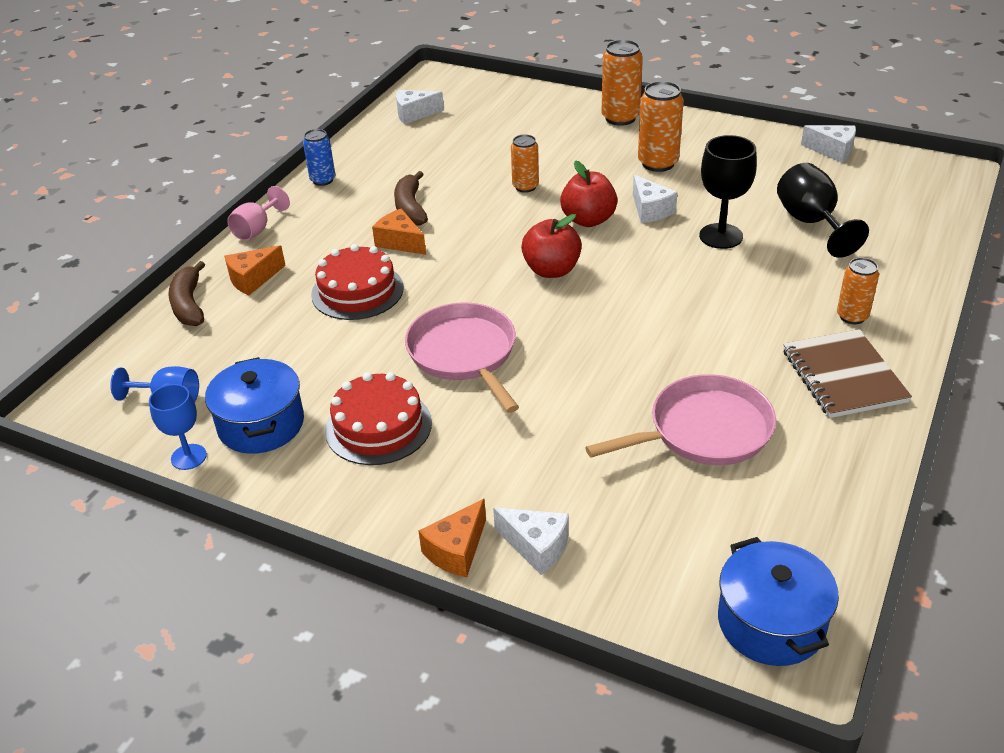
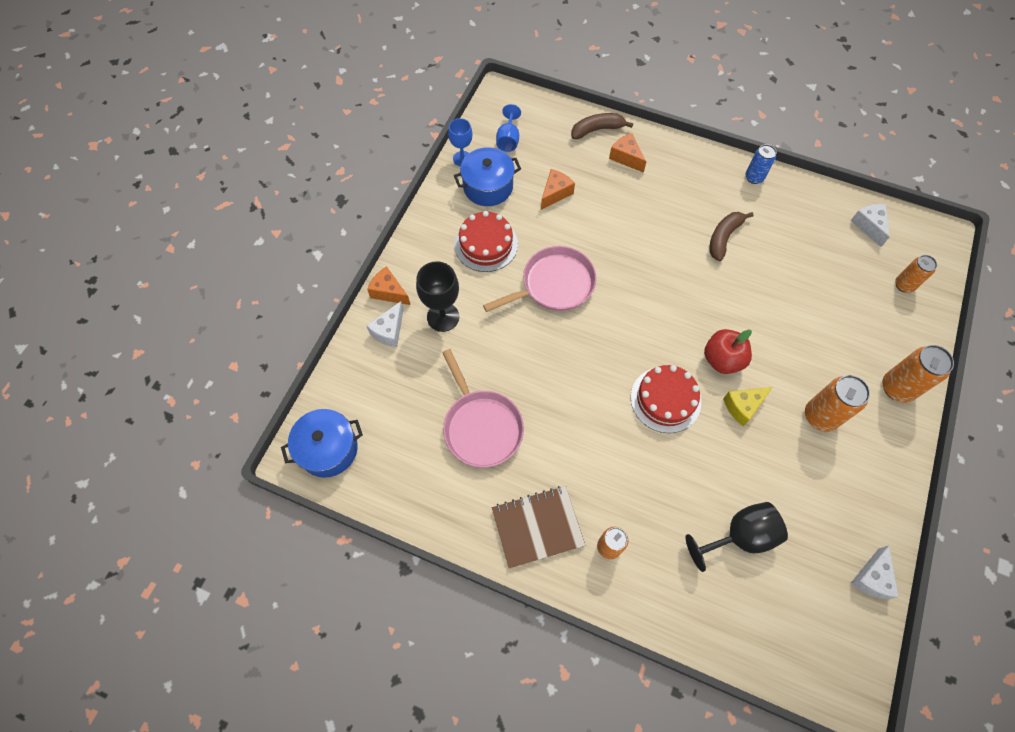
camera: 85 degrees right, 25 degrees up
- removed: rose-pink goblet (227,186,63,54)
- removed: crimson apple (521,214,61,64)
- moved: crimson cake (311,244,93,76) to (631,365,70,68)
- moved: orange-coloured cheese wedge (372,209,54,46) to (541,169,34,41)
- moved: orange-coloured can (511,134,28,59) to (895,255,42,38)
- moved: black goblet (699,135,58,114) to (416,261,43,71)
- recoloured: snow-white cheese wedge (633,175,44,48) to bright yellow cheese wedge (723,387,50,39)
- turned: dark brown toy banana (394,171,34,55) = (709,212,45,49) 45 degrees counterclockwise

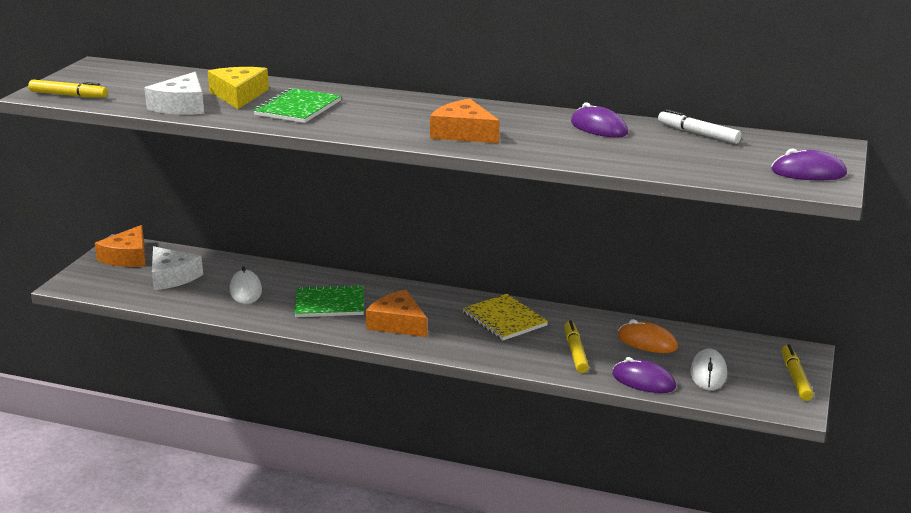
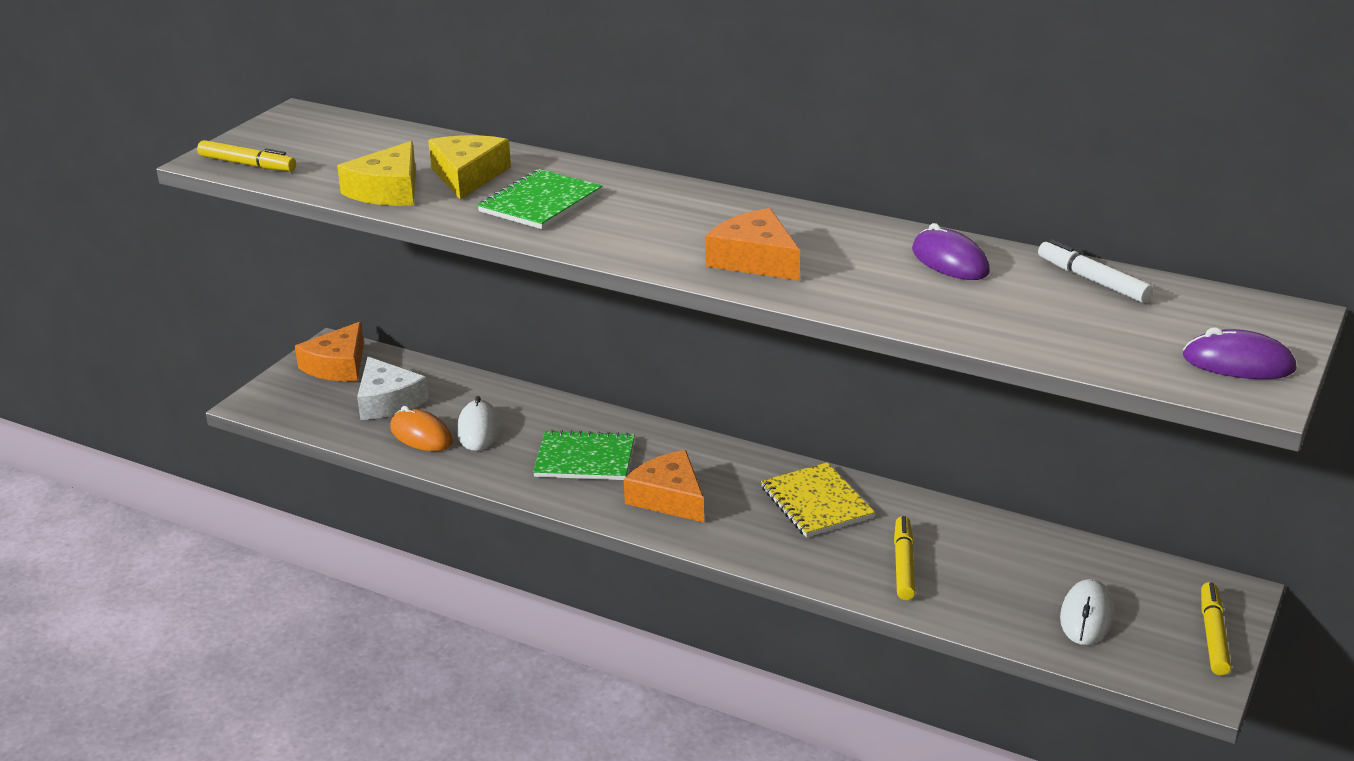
camera: 10 degrees right, 5 degrees up
- removed: violet PC mouse (612,357,64,36)
- moved: orange-coloured PC mouse (618,319,60,34) to (390,406,63,45)
- recoloured: snow-white cheese wedge (144,72,60,42) to bright yellow cheese wedge (337,141,79,65)

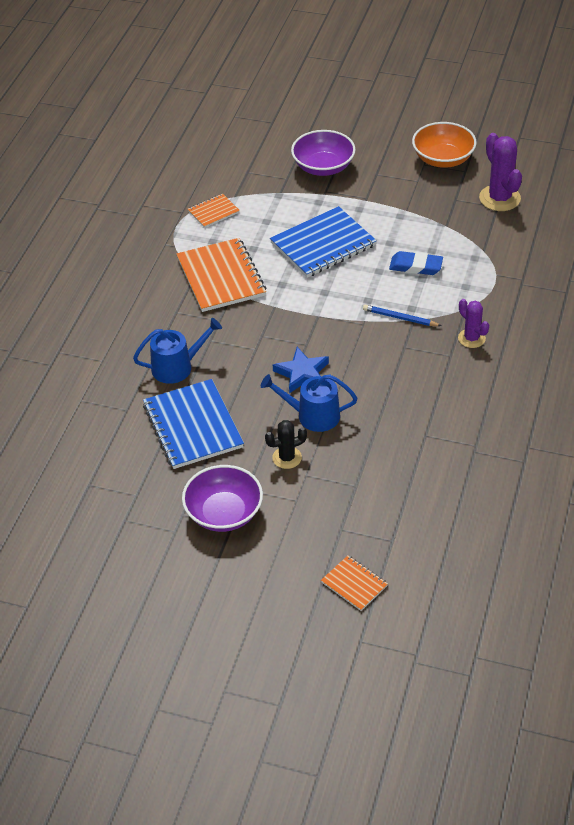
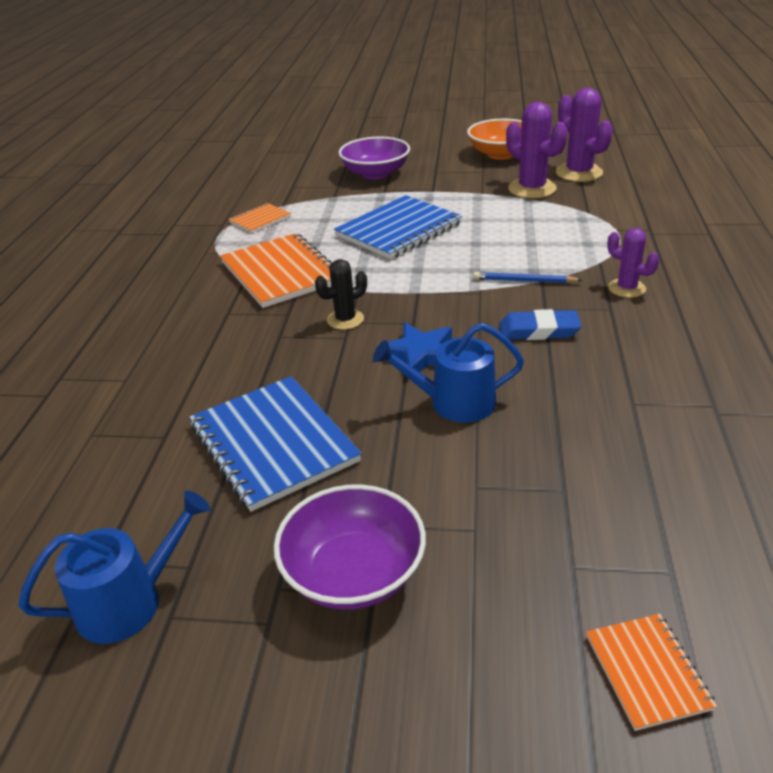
camera: 10 degrees left, 10 degrees down
- added: violet prickly plant (506,102,62,96)
- moved: cobalt sprinkling can (133,318,89,66) to (19,491,191,153)
- moved: black prickly plant (265,420,42,49) to (315,259,52,71)
- moved: cobalt pencil eraser (389,251,54,24) to (499,309,82,31)
- turned: orange-coloured notepad (321,556,67,55) = (586,614,131,117) 45 degrees clockwise

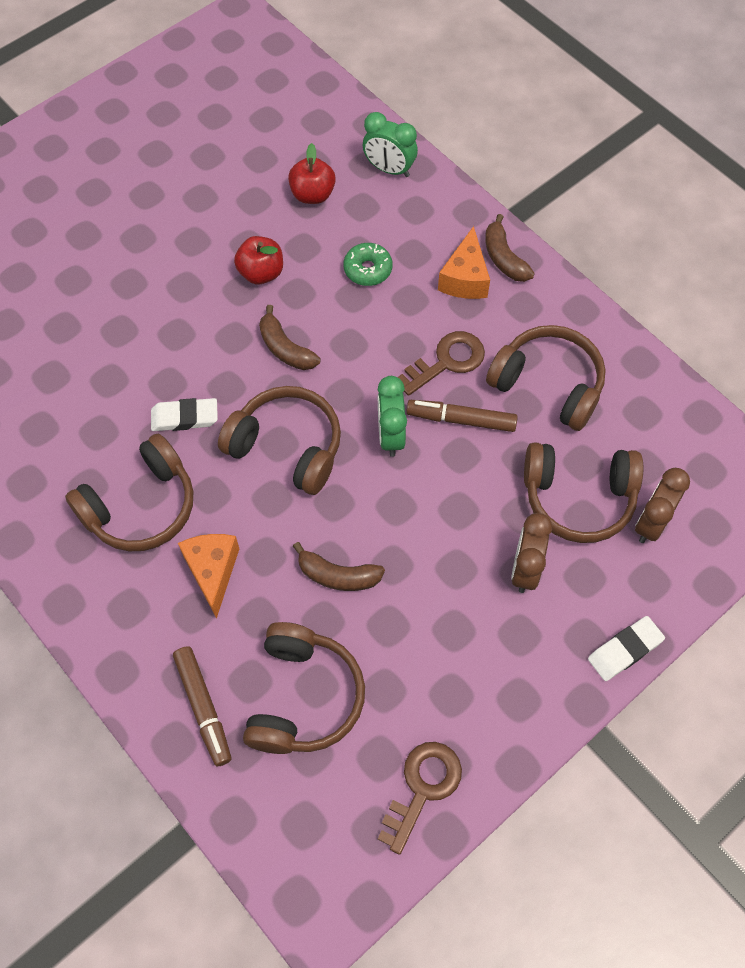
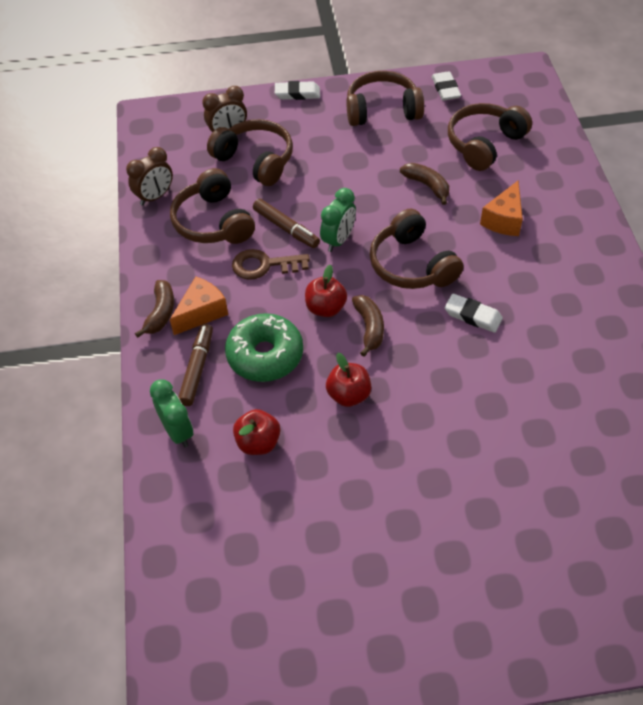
camera: 145 degrees left, 10 degrees down
- added: crimson apple (305,265,42,52)
- moved: dark brown headphones (65,434,128,117) to (346,71,78,55)
- moved: dark brown felt pen (173,646,59,120) to (178,324,35,82)
- moved: dark brown clock (511,513,41,80) to (126,147,47,59)
- replaced: dark brown latchkey (378,742,84,113) to snow-white pencil eraser (432,71,29,30)
- resized: leaf-green glazed donut (343,243,50,43) = (225,313,78,69) x1.76

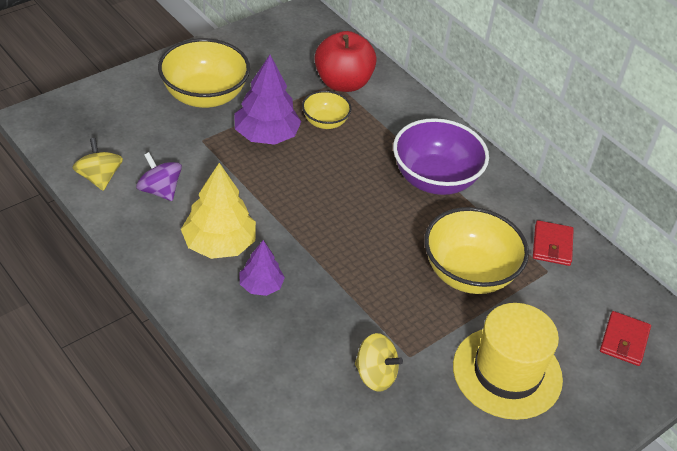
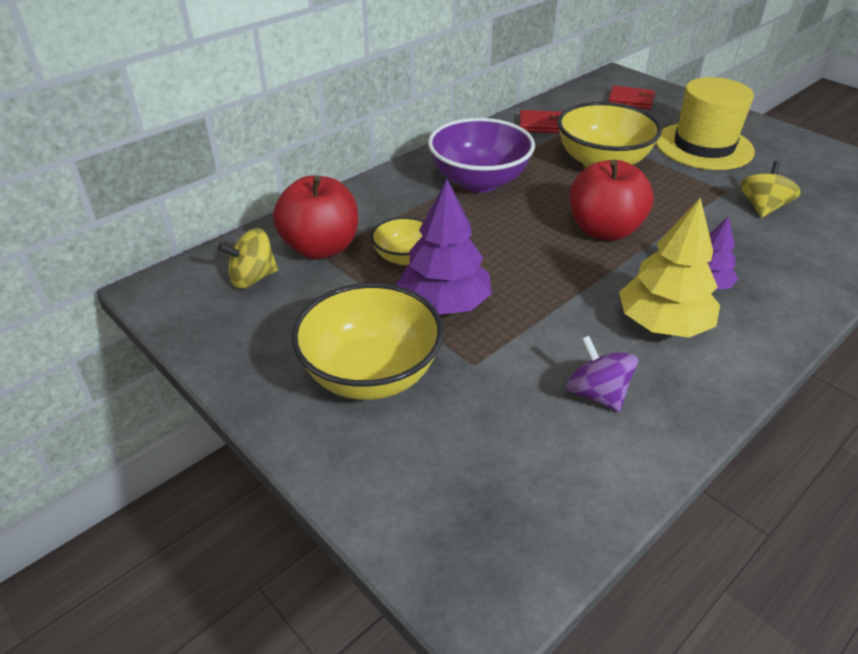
camera: 90 degrees left, 5 degrees down
- added: crimson apple (570,160,84,81)
- moved: bright yellow toy top (72,138,51,53) to (218,228,60,61)
- turned: violet toy top (136,152,46,49) = (566,336,72,76) 105 degrees clockwise

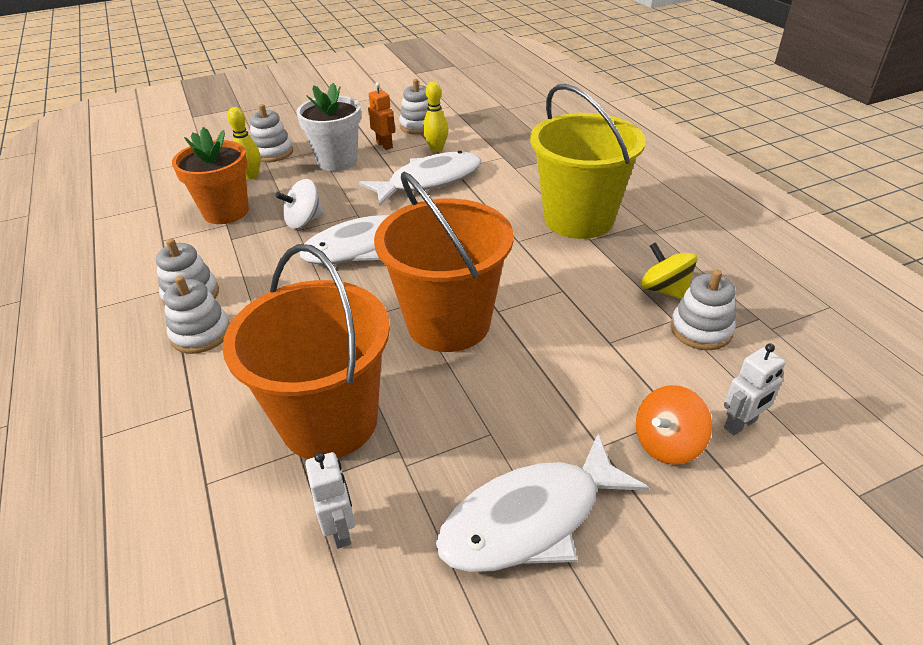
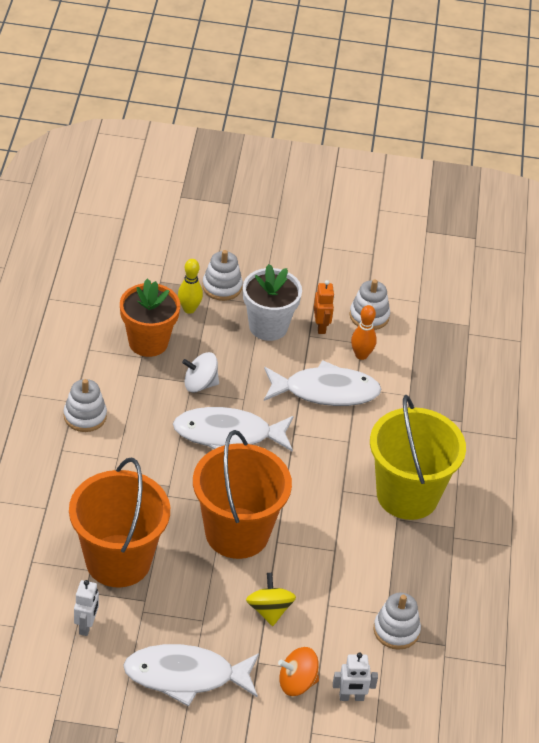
camera: 25 degrees right, 5 degrees up
- removed: snow-white ring stacker (164,276,66,78)
- moved: bright yellow toy top (641,242,56,57) to (246,573,50,53)
- recoloured: bright yellow skittle (423,81,26,71) to orange-coloured skittle (351,305,26,55)

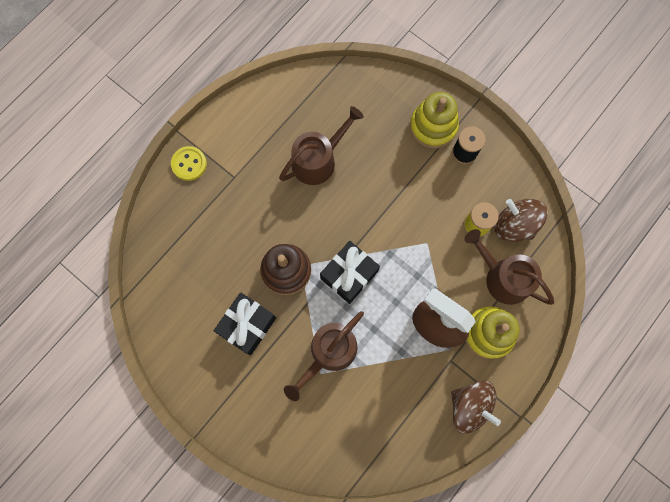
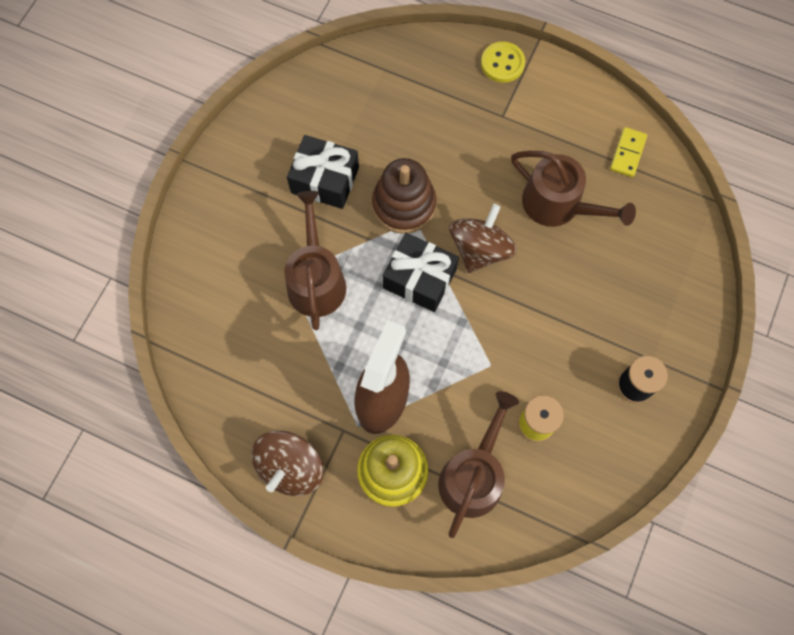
camera: 75 degrees right, 5 degrees down
- removed: bright yellow ring stacker (410,92,49,56)
- added: bright yellow domino tile (610,127,37,50)
- moved: dark brown toy top (495,199,53,43) to (449,204,68,69)
- turned: dark brown sprinkling can (284,311,80,90) = (284,191,62,139) 60 degrees clockwise

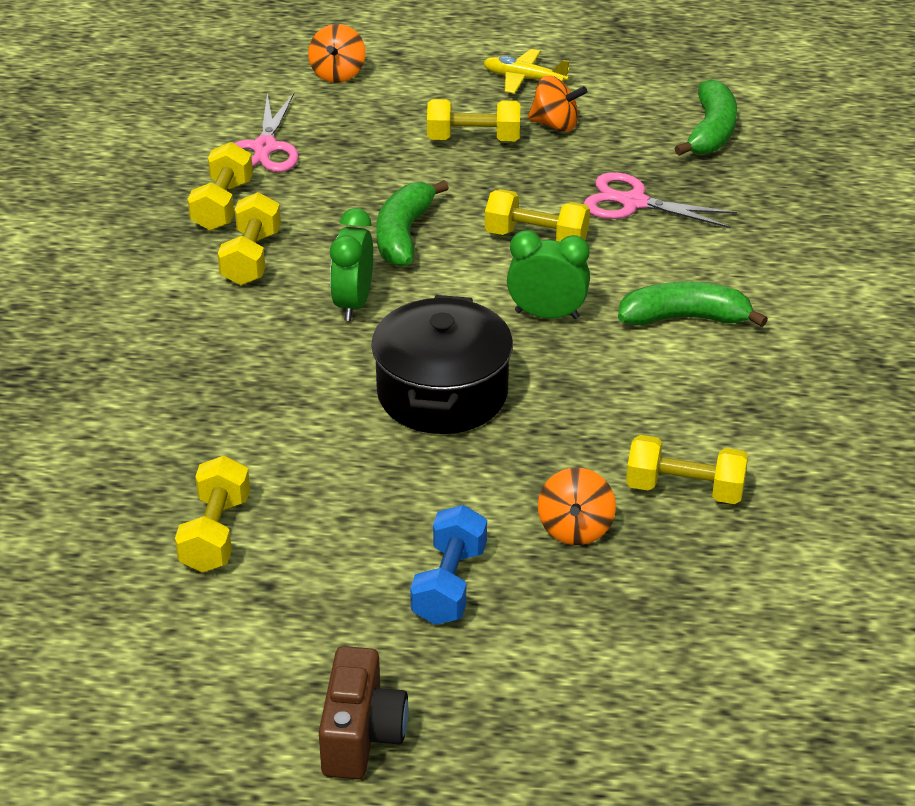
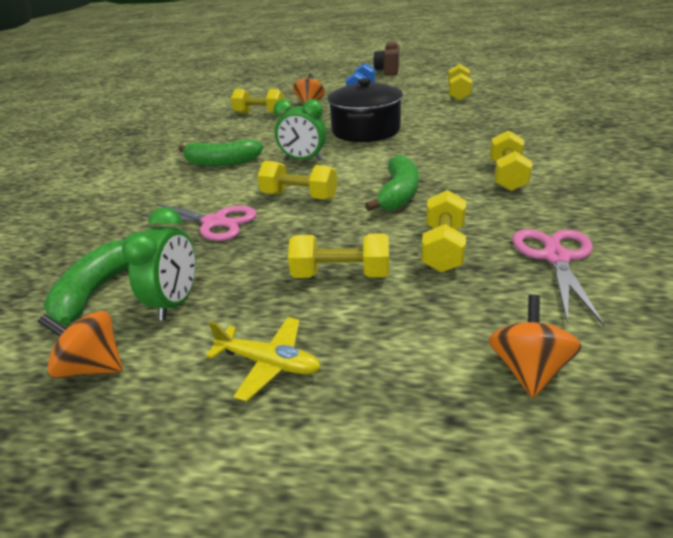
camera: 175 degrees left, 5 degrees down
- moved: bright yellow dumbbell (188,142,65,89) to (421,190,45,82)
- moved: leaf-green clock (330,208,43,113) to (122,207,74,113)
- moved: orange-coloured toy top (528,76,59,56) to (38,311,85,68)

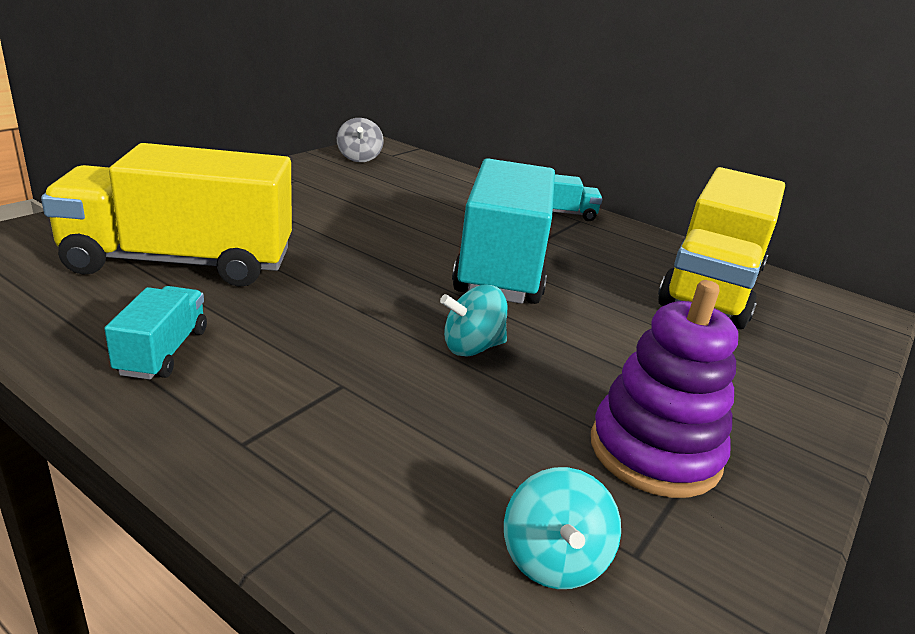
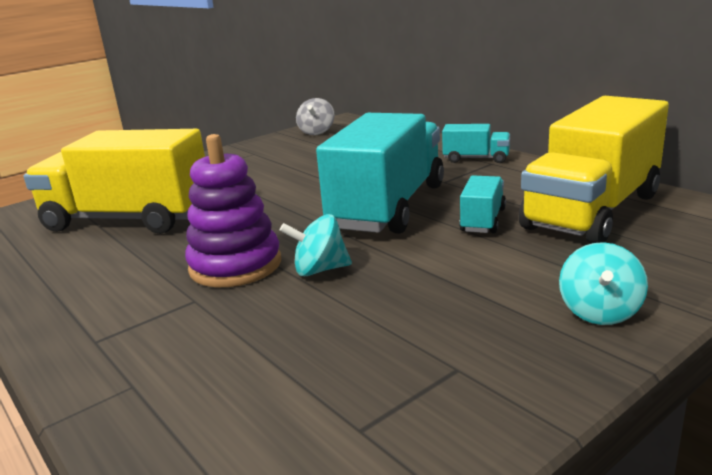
camera: 20 degrees right, 5 degrees down
- moved: turquoise toy truck (105,286,102,93) to (459,175,47,58)
- moved: turquoise toy top (504,467,117,122) to (559,242,89,83)
- moved: violet ring stacker (591,280,147,218) to (185,134,96,153)

